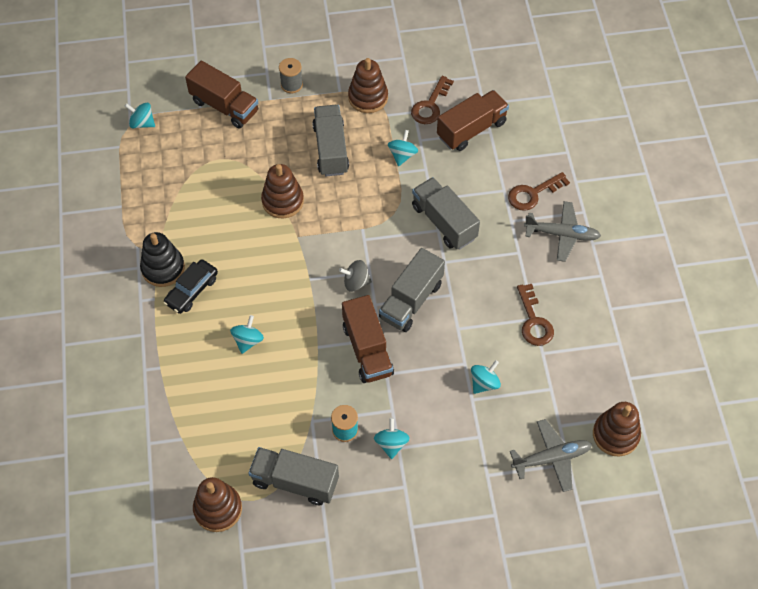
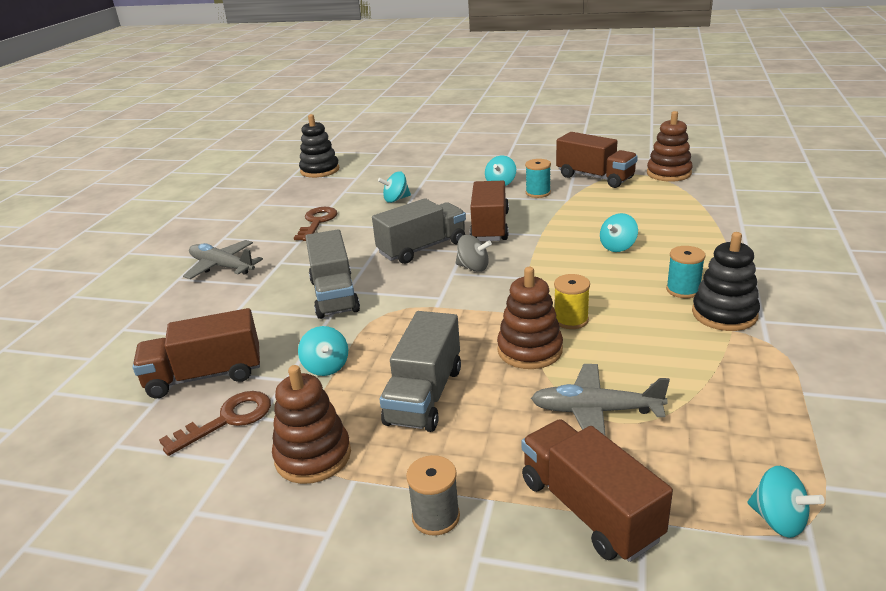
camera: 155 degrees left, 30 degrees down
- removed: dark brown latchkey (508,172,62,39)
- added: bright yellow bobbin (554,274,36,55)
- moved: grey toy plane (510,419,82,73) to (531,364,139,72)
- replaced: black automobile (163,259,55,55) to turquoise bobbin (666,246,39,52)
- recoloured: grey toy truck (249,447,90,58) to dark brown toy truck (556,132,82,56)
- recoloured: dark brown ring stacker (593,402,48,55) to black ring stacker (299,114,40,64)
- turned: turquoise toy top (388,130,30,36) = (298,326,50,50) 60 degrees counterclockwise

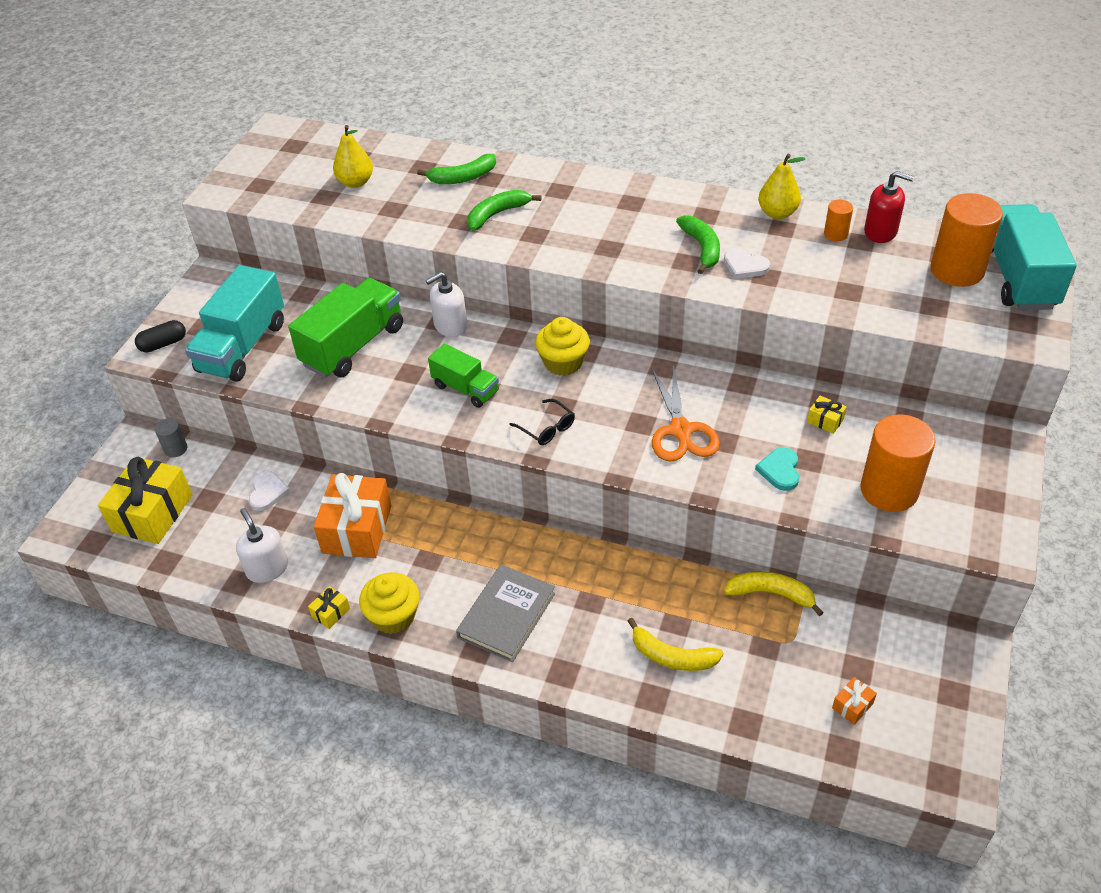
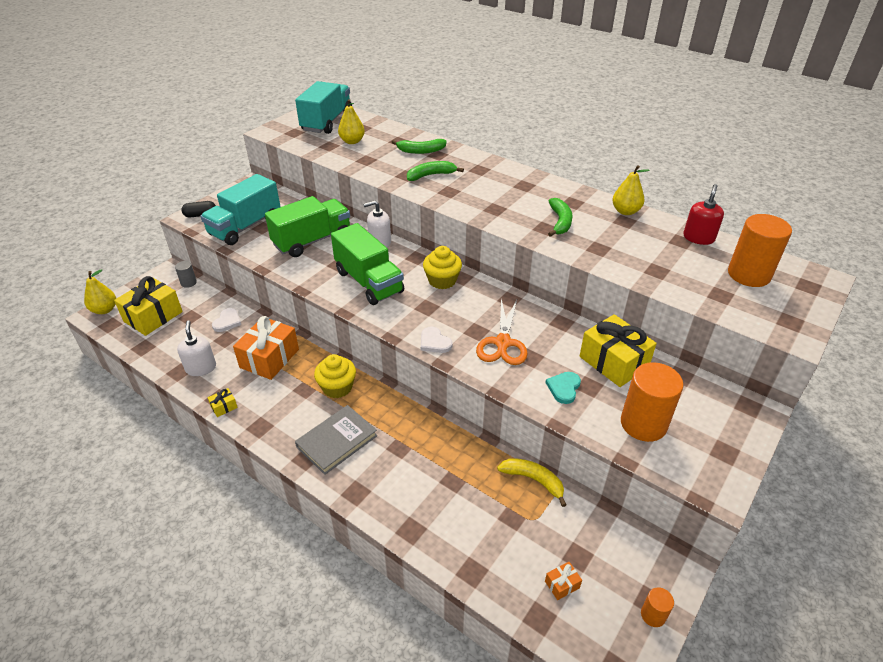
camera: 15 degrees right, 5 degrees down
- removed: black spectacles (510,399,65,46)
- removed: bright yellow toy banana (628,618,96,53)
- added: bright yellow toy pear (84,269,32,45)
- moved: bright yellow cupcake (359,572,61,62) to (314,354,42,44)
- moved: snow-white heart (724,248,46,31) to (421,327,32,26)
- moved: orange-coloured cylinder shape (824,200,29,42) to (641,587,33,40)
- moved: turquoise toy truck (992,204,85,106) to (295,81,57,53)
- turned: crimson soap dispenser (864,171,50,72) = (683,184,41,61) 105 degrees counterclockwise
- resized: leaf-green toy truck (428,343,71,65) = (331,223,73,82) x1.71
- resized: bright yellow wrapped gift (807,396,40,38) = (580,314,77,73) x2.37

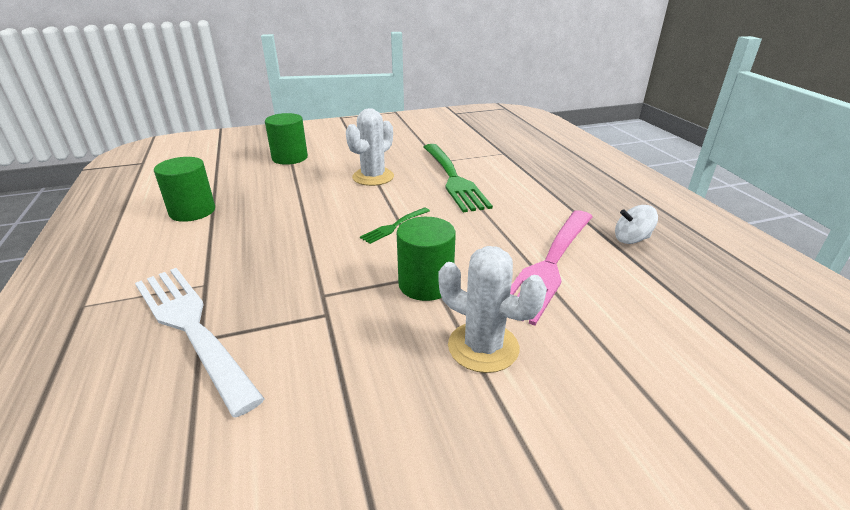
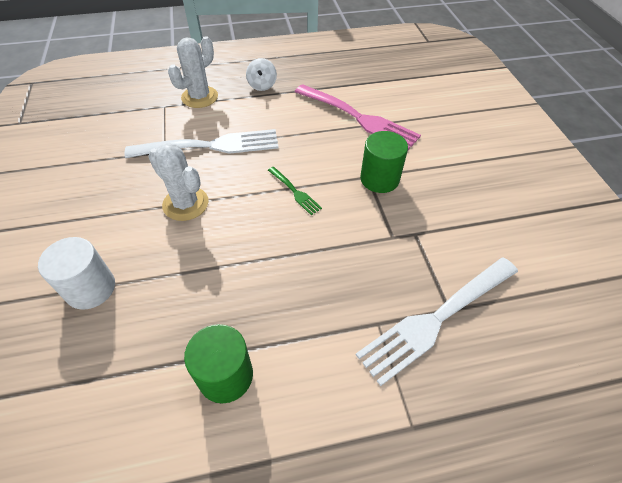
camera: 85 degrees left, 20 degrees up
- moved: snow-white prickly plant (438,246,109,127) to (168,36,50,72)
- moved: snow-white toy top (615,205,43,39) to (246,58,31,33)
- recoloured: leaf-green cylinder shape (265,113,43,52) to snow-white cylinder shape (38,237,77,73)
- recoloured: leaf-green fork (424,144,69,68) to snow-white fork (125,129,154,29)

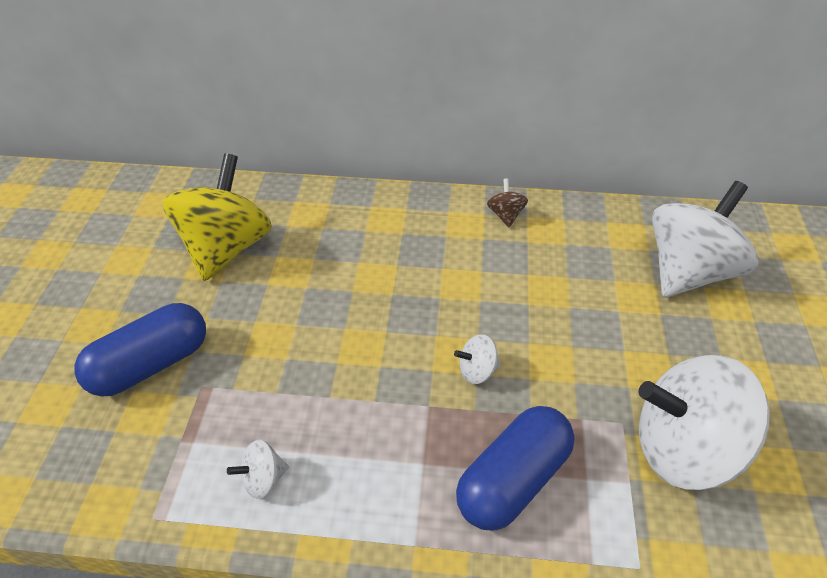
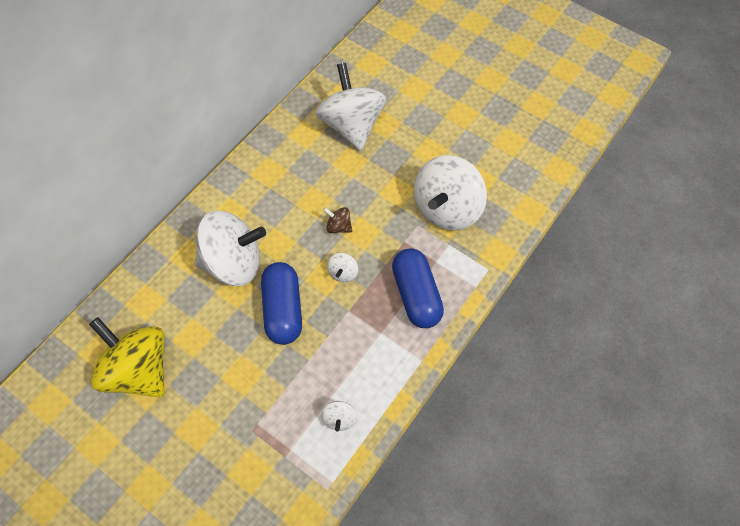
camera: 60 degrees left, 15 degrees up
- added: snow-white toy top (194,211,72,75)
- moved: cobalt pill (74,303,132,94) to (261,262,41,83)
- moved: dark brown toy top (487,178,41,49) to (323,207,29,26)

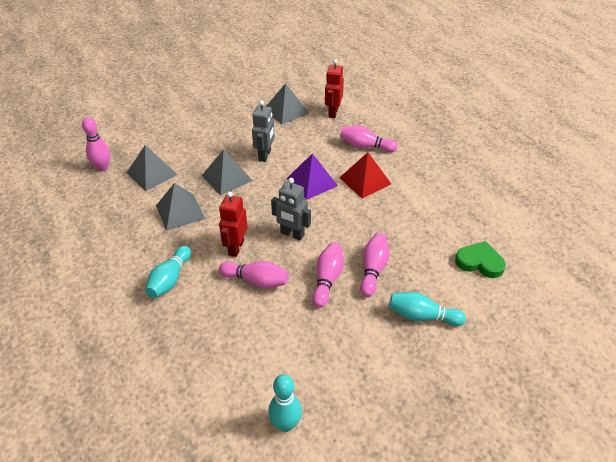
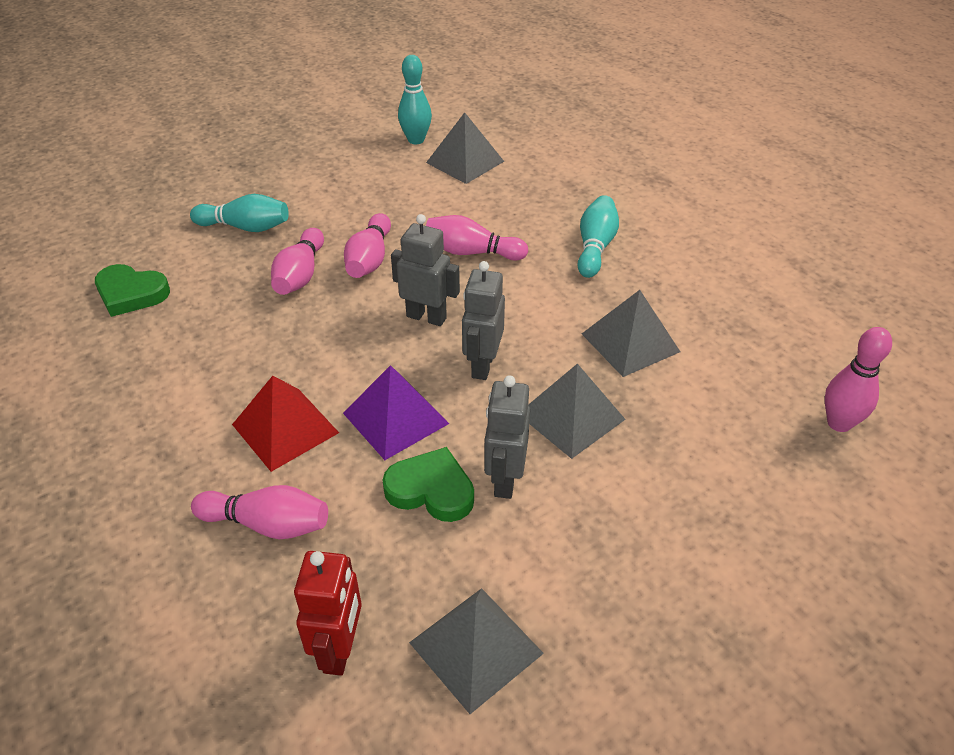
camera: 175 degrees right, 0 degrees up
- removed: crimson robot (219,191,29,66)
- added: leaf-green heart (383,447,91,75)
- added: grey robot (462,261,43,119)
- moved: grey pyramid (126,145,52,46) to (426,112,78,72)

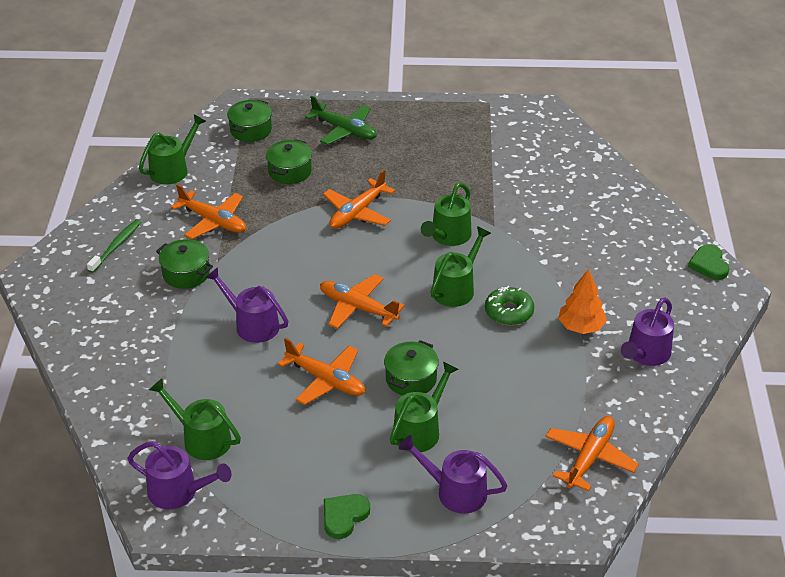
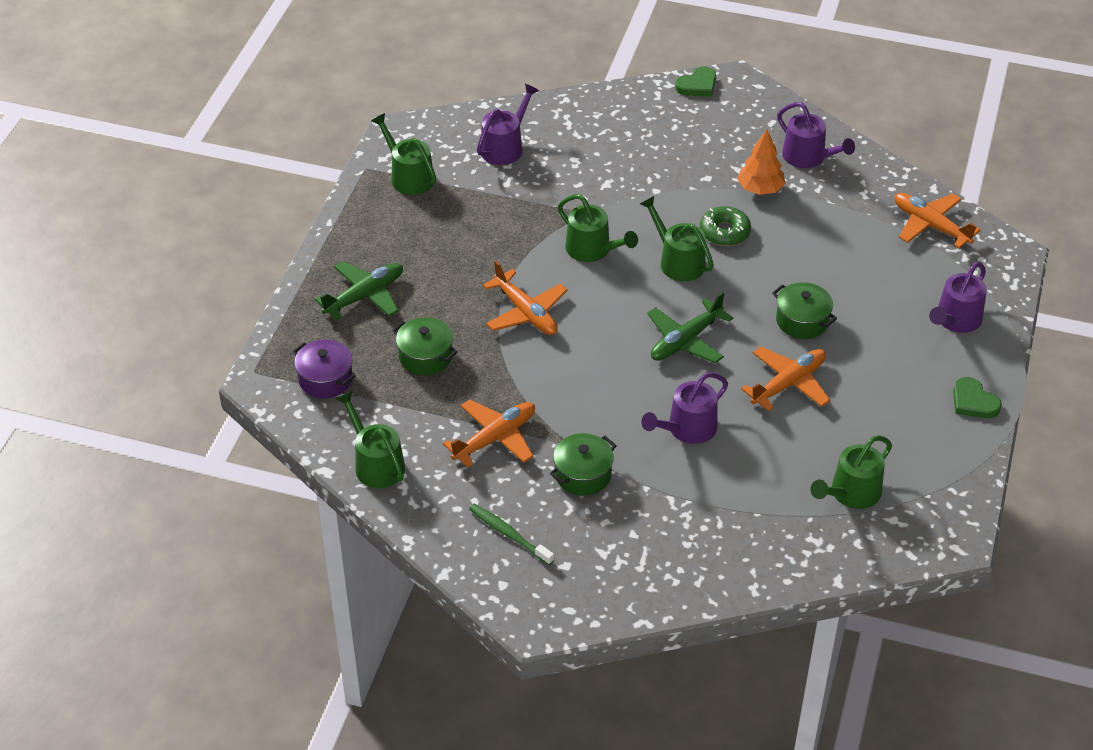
camera: 75 degrees left, 5 degrees up
- moved: violet sprinkling can (127,441,105,68) to (477,84,62,81)
- moved: leaf-green sprinkling can (390,362,68,90) to (371,113,66,82)
- recoloured: leaf-green pot (227,100,45,42) to violet pot (293,340,62,58)
- recoloured: orange-coloured toy plane (320,274,85,55) to leaf-green toy plane (647,292,86,71)
- turned: leaf-green heart (688,244,41,36) = (675,66,41,30) 45 degrees counterclockwise

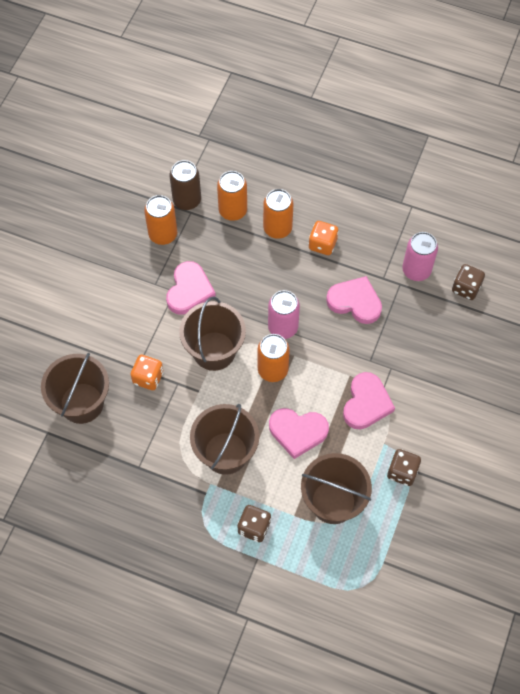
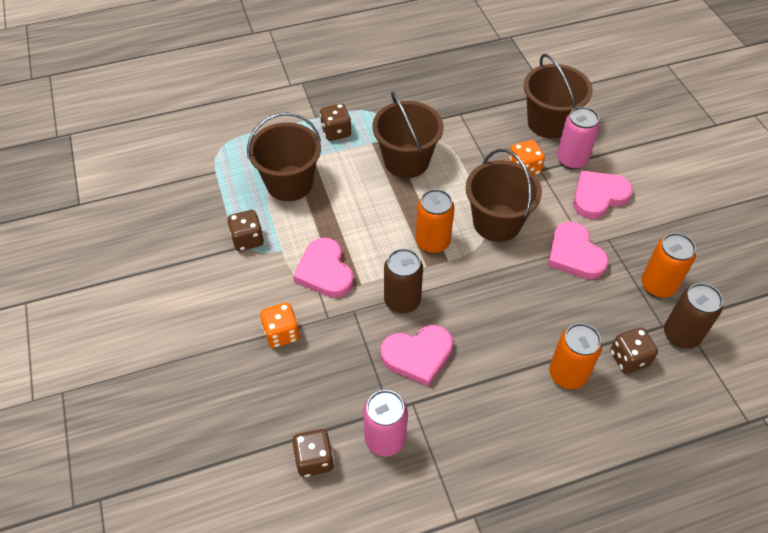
camera: 140 degrees right, 10 degrees down
- added: dark brown can (384,248,39,65)
- moved: rose-pink can (268,290,32,49) to (557,107,43,62)
- moved: rose-pink heart (269,408,60,51) to (573,171,60,48)
- moved: orange-coloured dice (308,221,30,34) to (260,303,40,45)
- replaced: orange-coloured can (217,171,30,50) to dark brown dice (611,328,47,46)

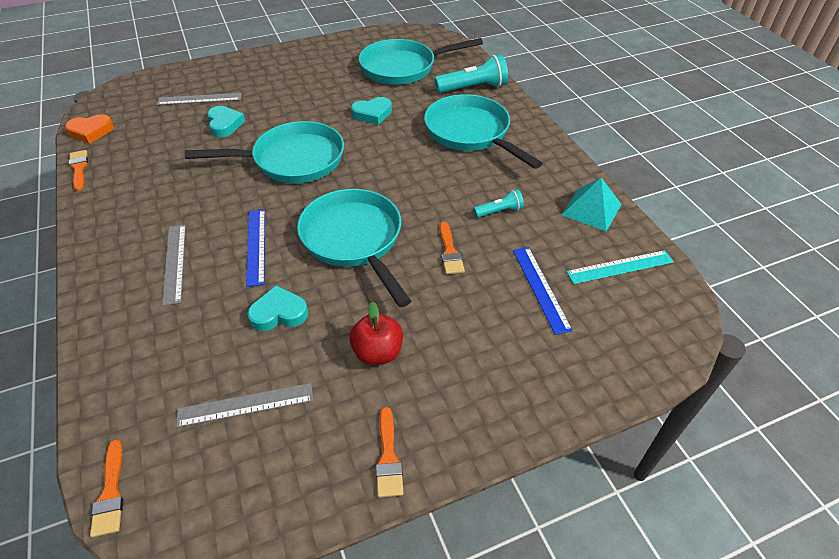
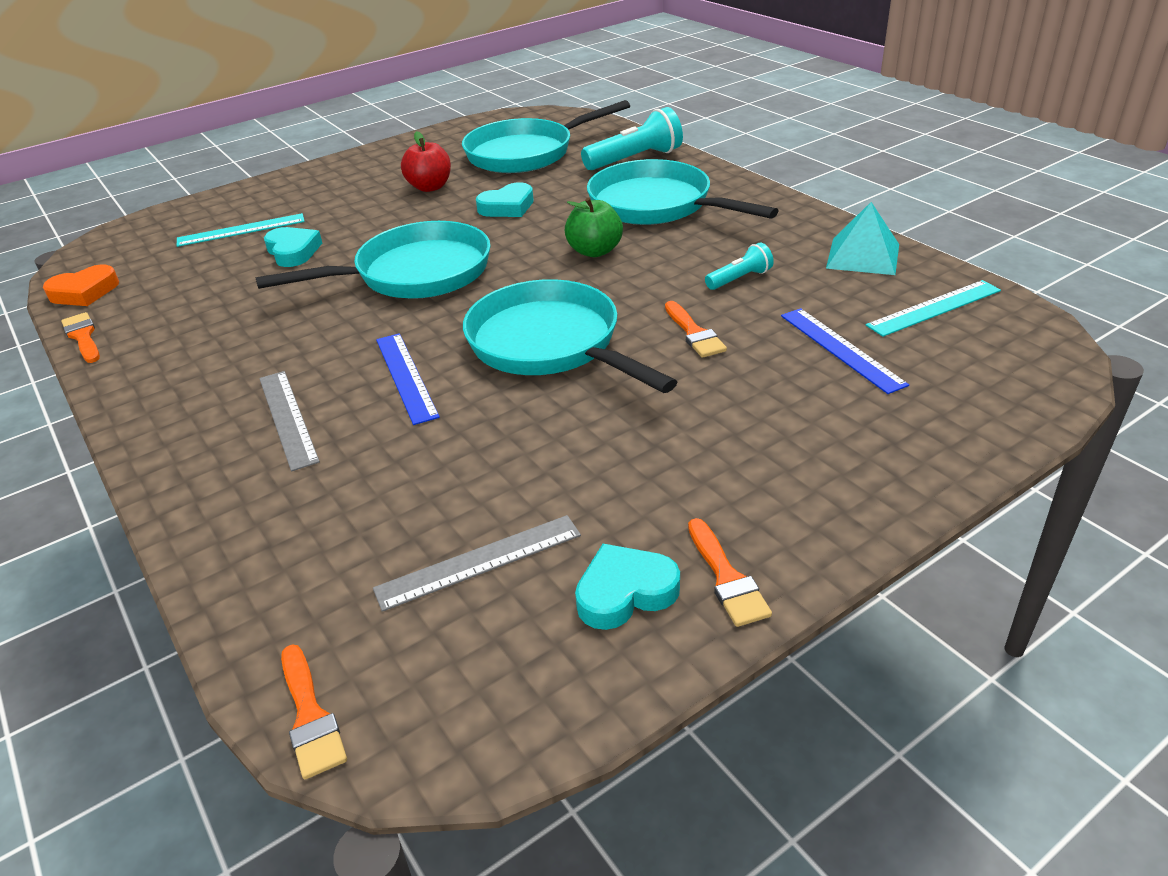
camera: 10 degrees left, 10 degrees down
- added: leaf-green apple (564,197,59,60)
- moved: turquoise heart (247,285,61,46) to (575,544,105,86)
- moved: crimson apple (349,301,54,64) to (401,131,50,61)
- recoloured: grey ruler (157,93,85,12) to turquoise ruler (177,213,128,34)

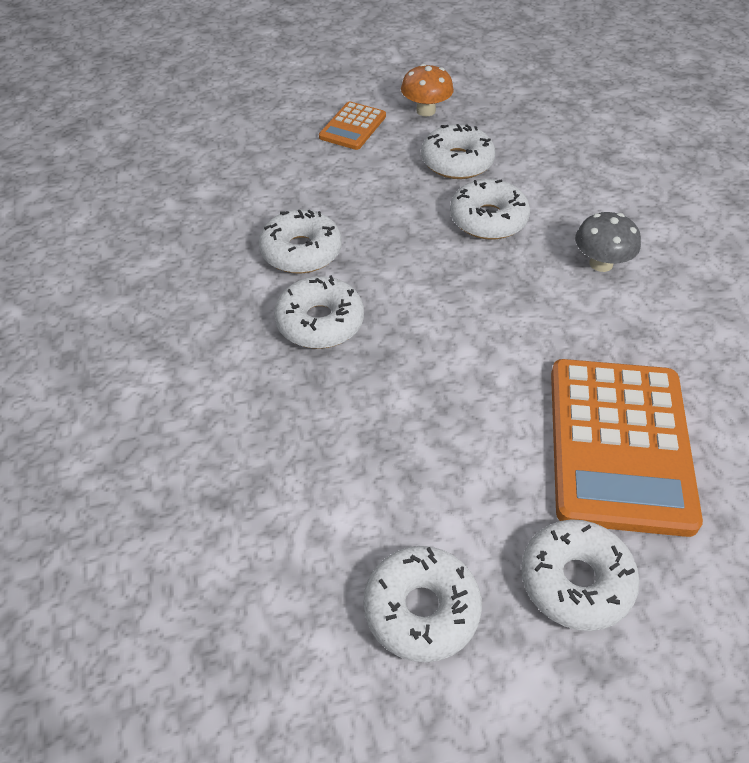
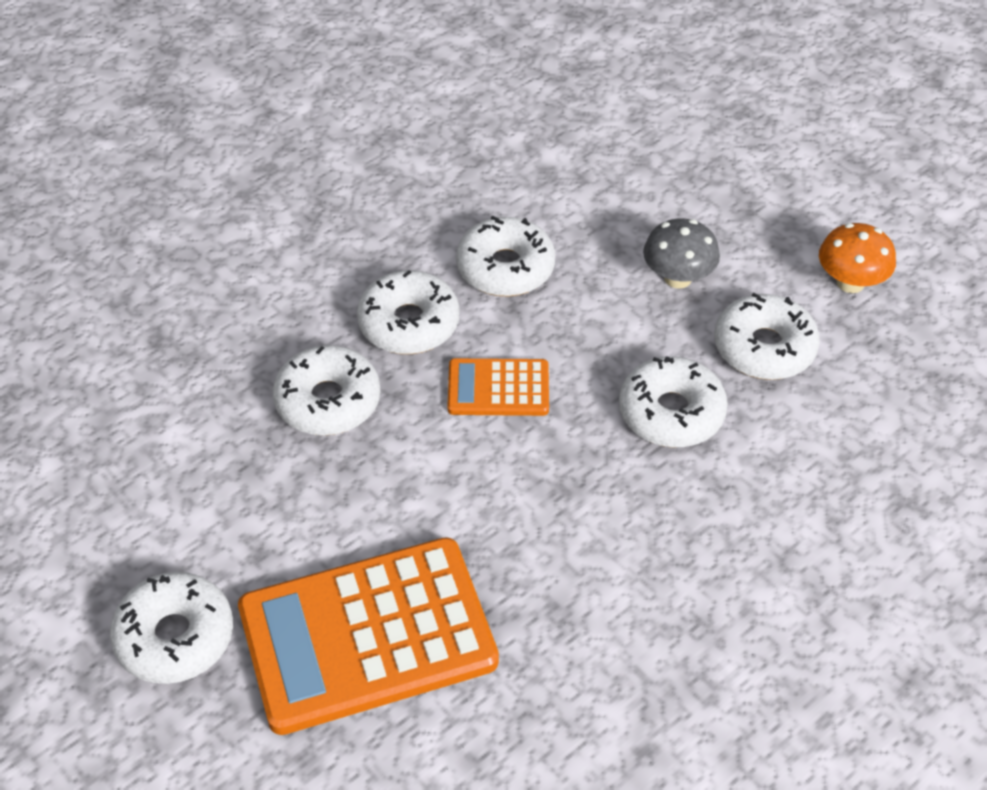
camera: 65 degrees right, 0 degrees up
- moved: orange-coloured adding machine (319,101,67,49) to (448,358,101,58)
- moved: snow-white glazed donut (363,546,119,116) to (273,345,107,91)
- moved: grey mushroom (575,212,66,60) to (643,218,77,70)

